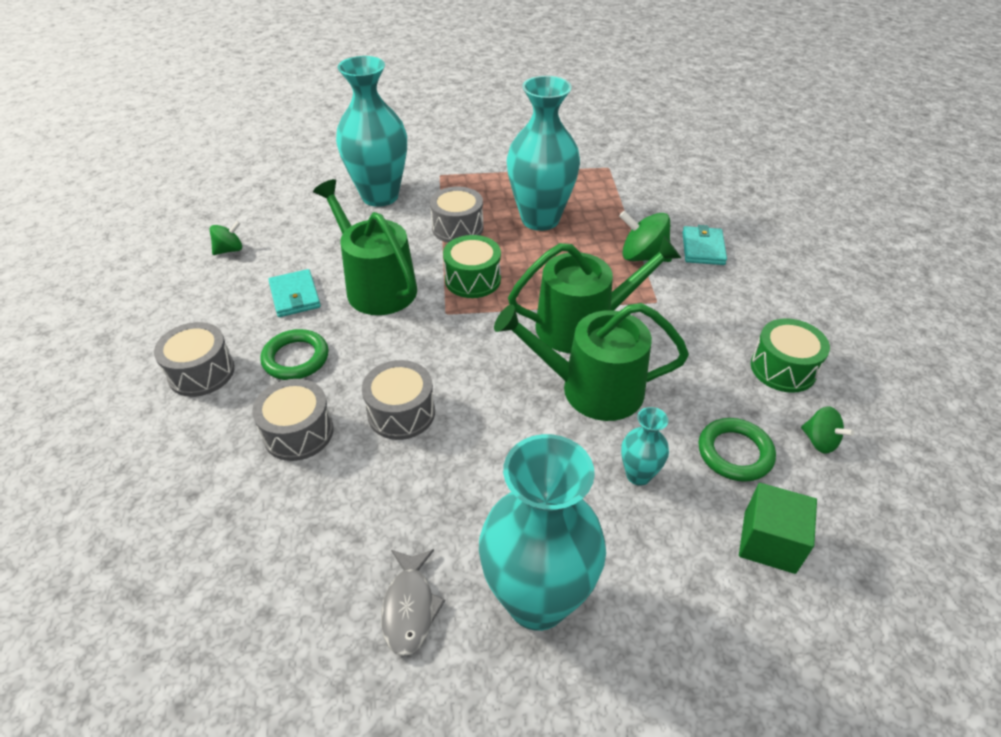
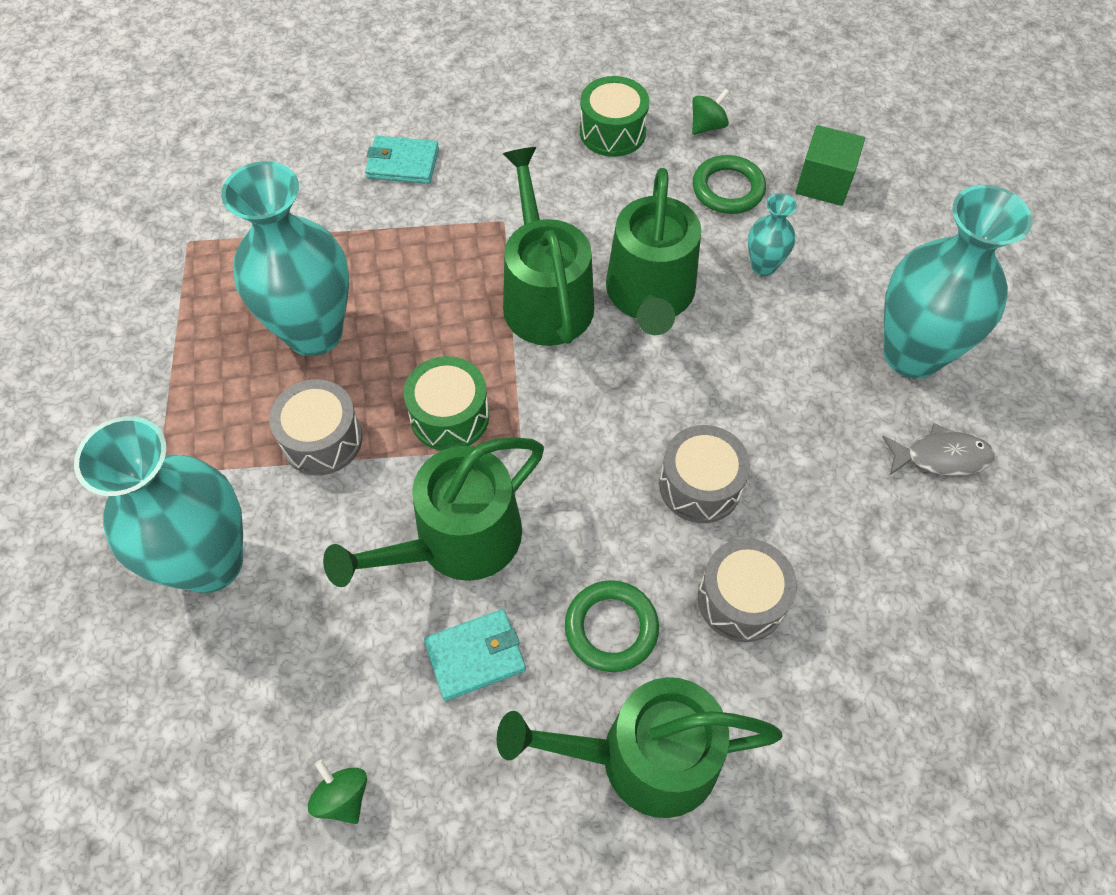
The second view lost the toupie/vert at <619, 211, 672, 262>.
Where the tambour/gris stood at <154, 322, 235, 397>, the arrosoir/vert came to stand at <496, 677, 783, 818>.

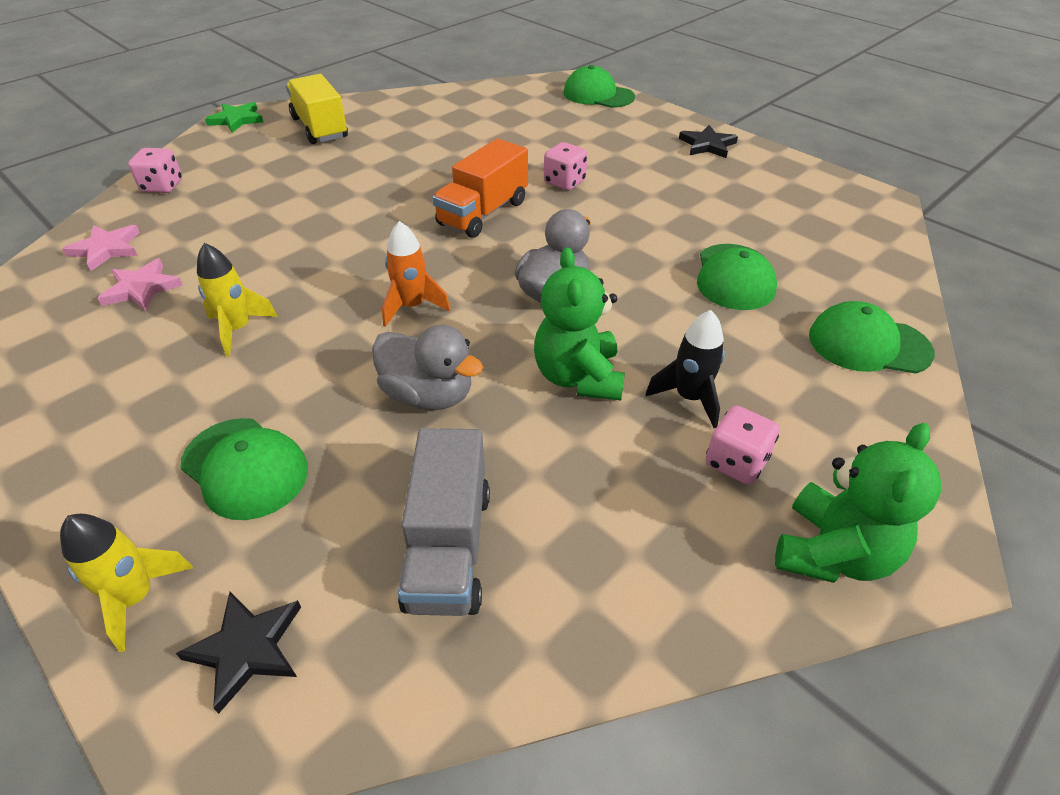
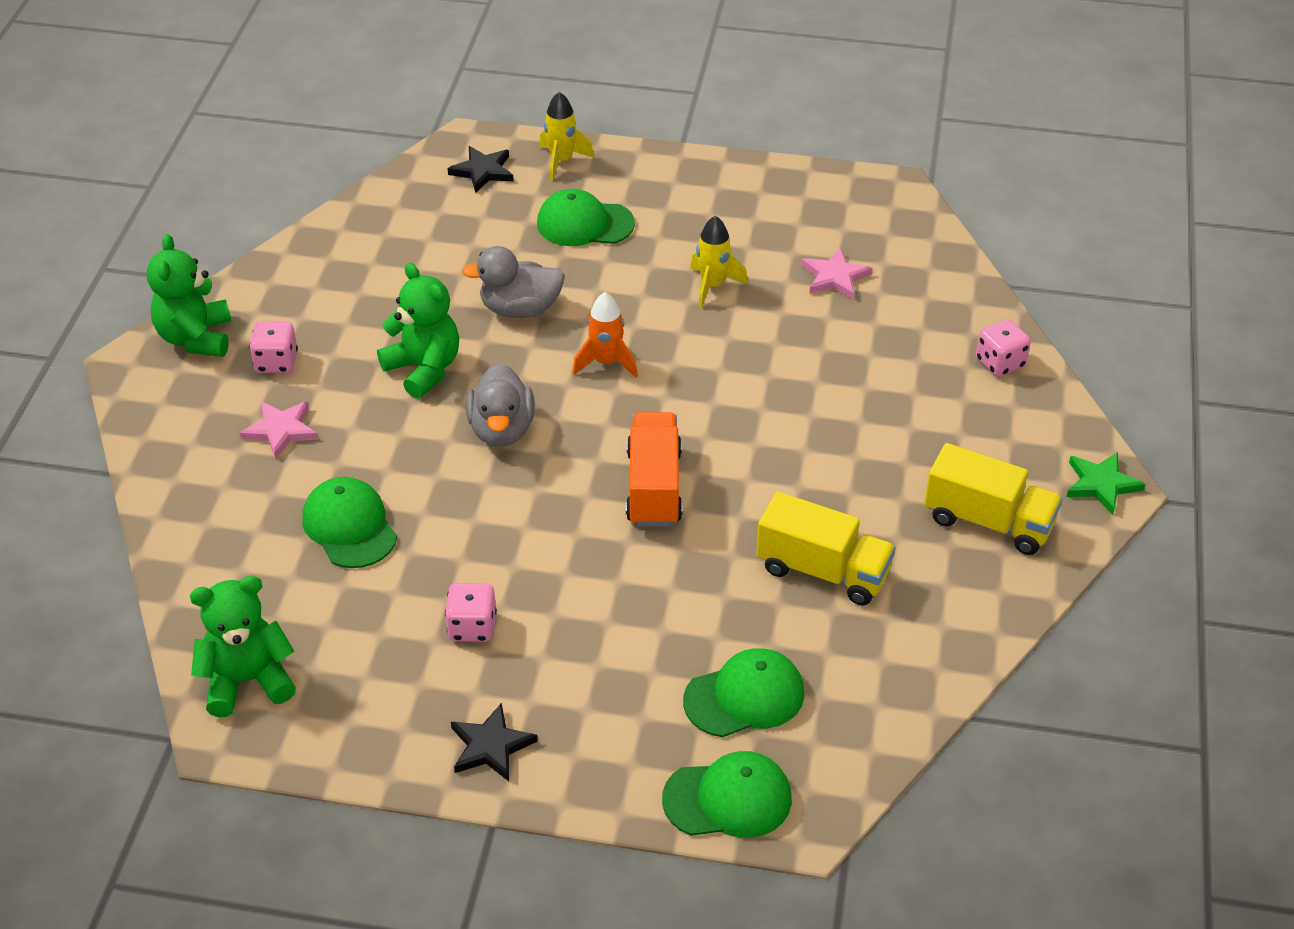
The dé/rose ended up elsewhere, having gone from <544, 142, 587, 190> to <445, 583, 497, 642>.
The étoile/rose ended up elsewhere, having gone from <62, 225, 140, 271> to <240, 401, 318, 459>.
The casquette/vert ended up elsewhere, having gone from <809, 301, 935, 374> to <683, 648, 804, 737>.
The second view lost the fusée/noir at <645, 310, 725, 428>.
The second view lost the camion/gris at <398, 428, 490, 616>.
The second view gained the camion/jaune at <756, 492, 896, 606>.
The second view gained the ours en peluche/vert at <190, 576, 296, 717>.

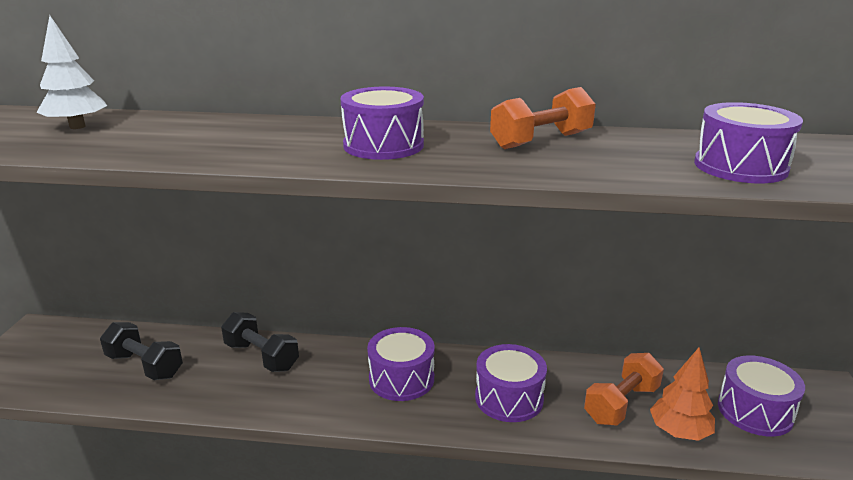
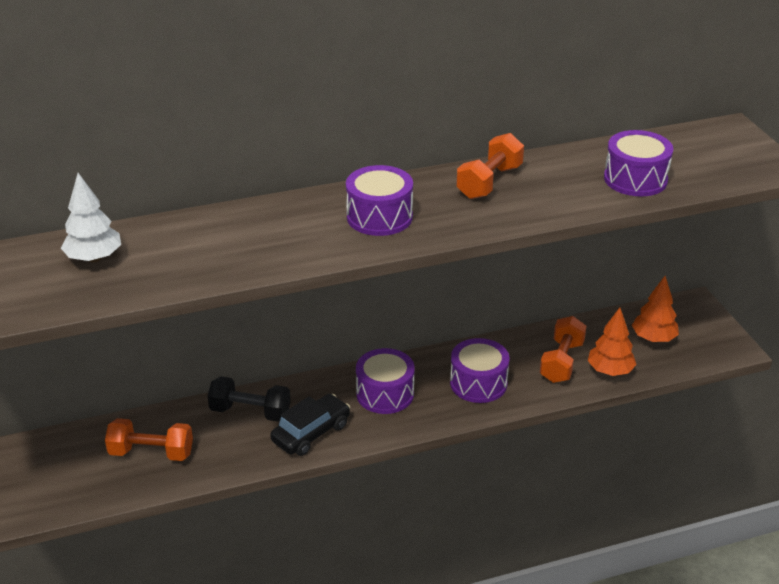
What was the haltère/noir at <100, 322, 183, 380> turned into the haltère/orange at <105, 418, 193, 461>.
Where the tambour/violet stood at <718, 355, 805, 437>, the arbre/orange came to stand at <632, 276, 679, 342>.
The second view gained the voiture/noir at <270, 394, 350, 456>.

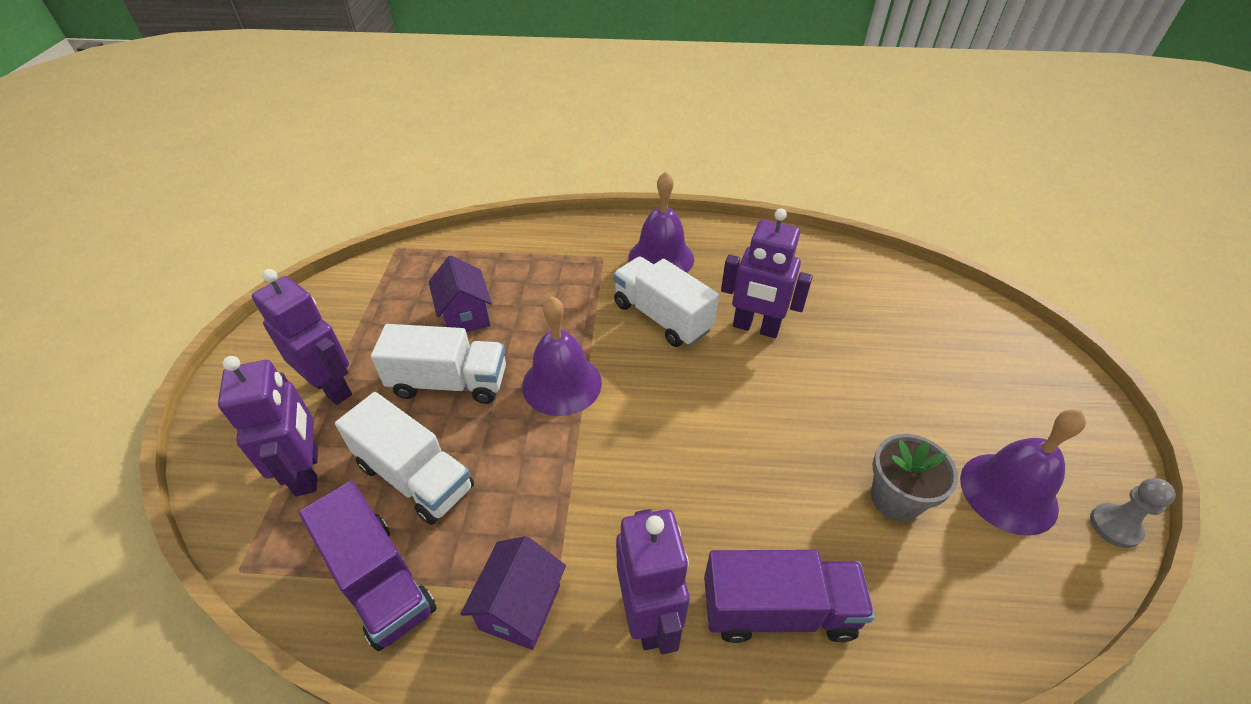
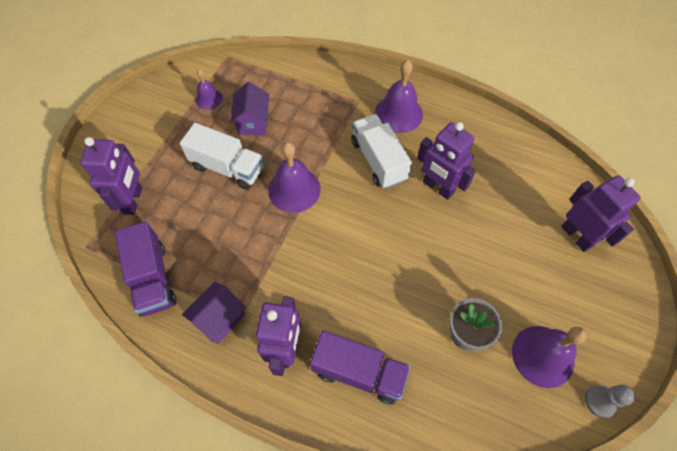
The robot/violet ended up elsewhere, having gone from <252, 269, 352, 405> to <561, 175, 641, 252>.
The second view lost the camion/blanc at <335, 392, 474, 525>.
The second view gained the cloche/violet at <195, 69, 223, 110>.

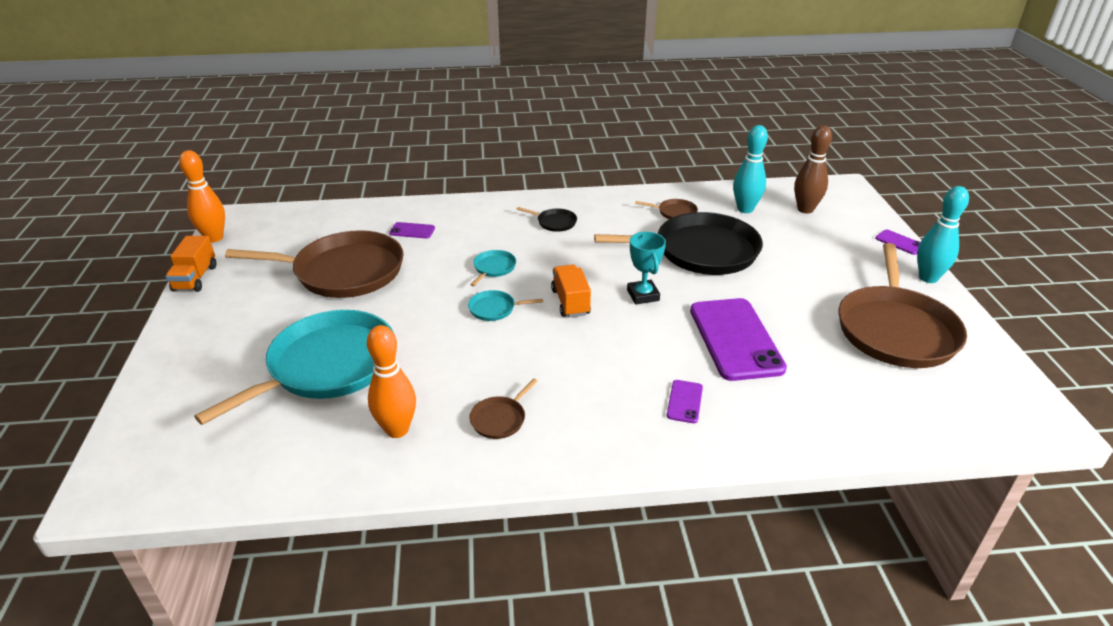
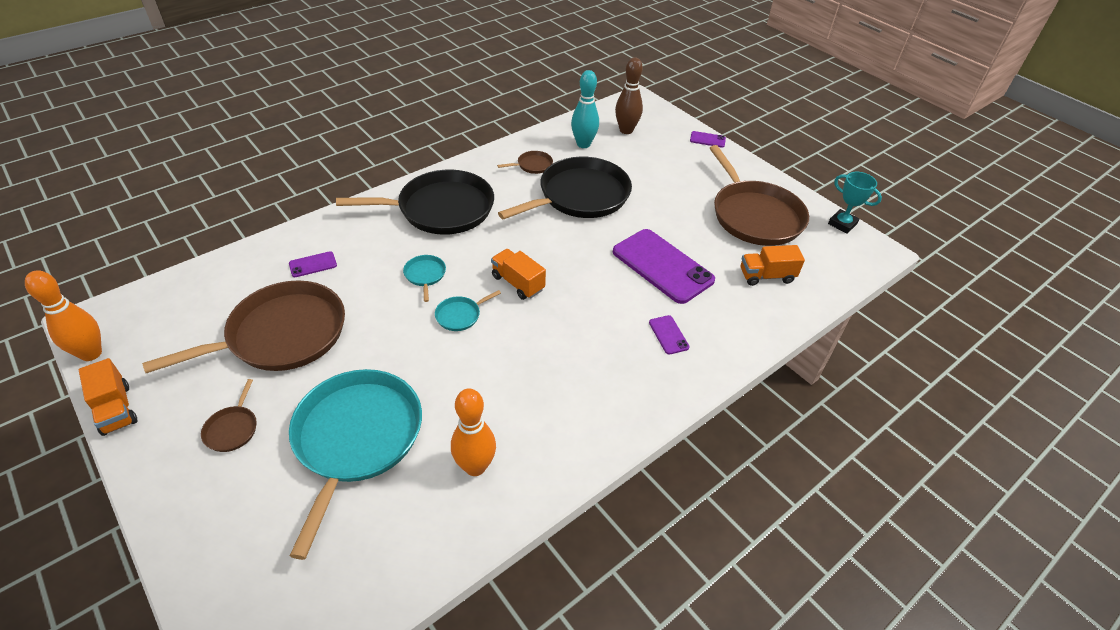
The second view lost the quille/turquoise at <917, 186, 969, 283>.
The size of the poêle/noir at <517, 207, 577, 232> changed by a factor of 2.47.
The trophée/turquoise ended up elsewhere, having gone from <627, 232, 666, 305> to <828, 172, 882, 234>.
The poêle/marron ended up elsewhere, having gone from <469, 378, 538, 439> to <201, 379, 257, 452>.
The second view gained the camion/orange at <741, 245, 805, 286>.

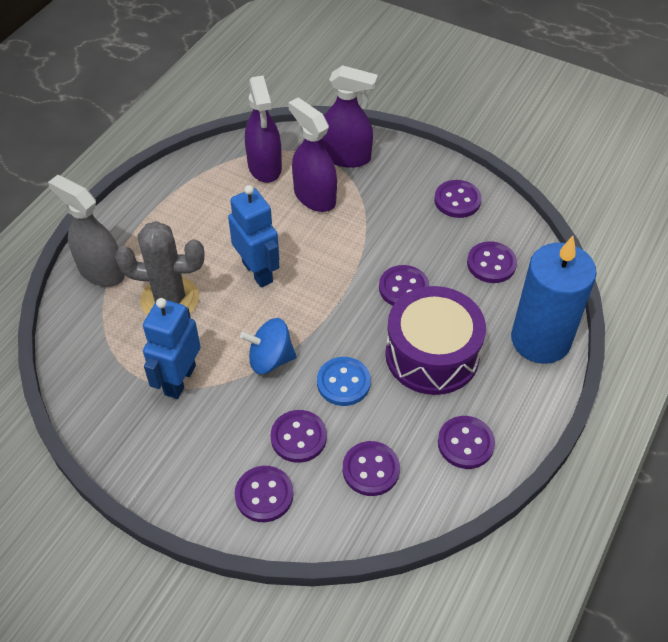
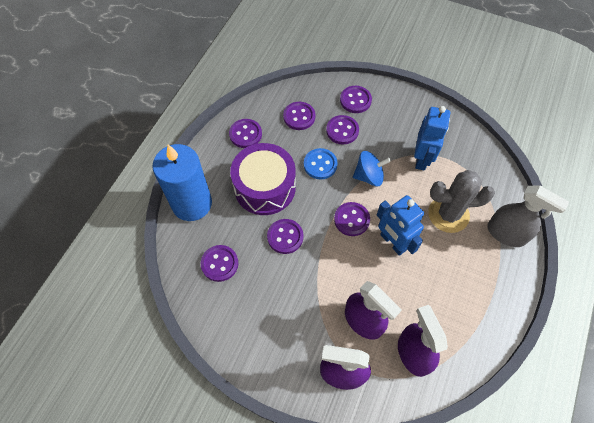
The bouton/violet ended up elsewhere, having gone from <434, 180, 482, 218> to <334, 202, 370, 236>.

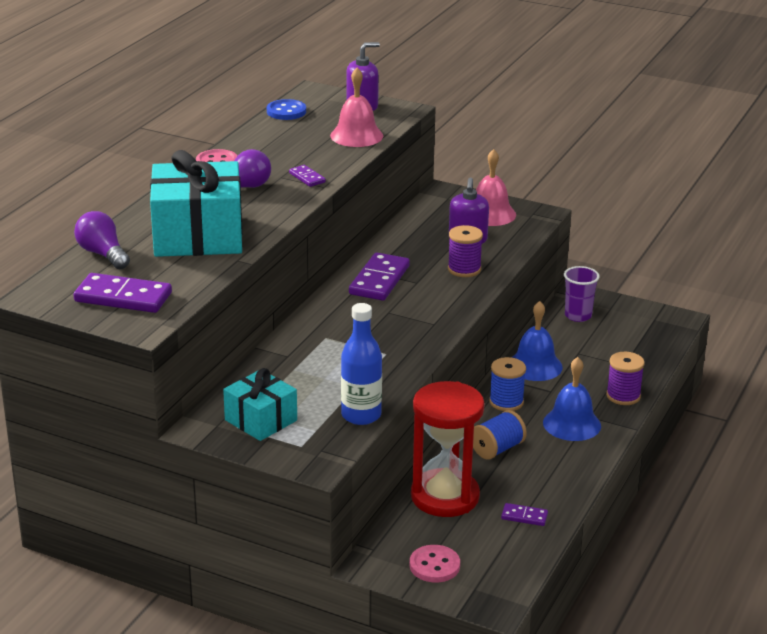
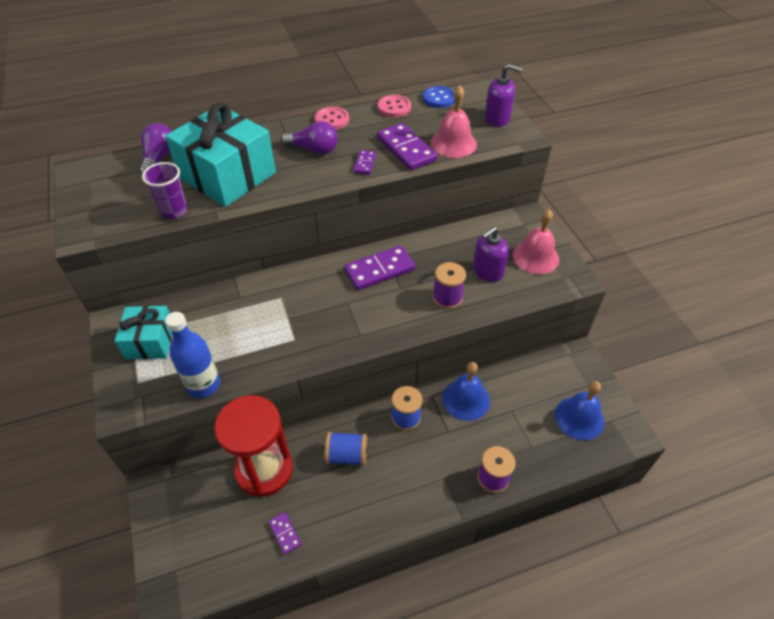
The gobelet/violet ended up elsewhere, having gone from <564, 266, 600, 322> to <142, 162, 188, 219>.
The domino/violet ended up elsewhere, having gone from <73, 273, 172, 313> to <377, 123, 437, 171>.
The cloche/bleu ended up elsewhere, having gone from <543, 357, 601, 441> to <555, 381, 604, 440>.
The bouton/rose ended up elsewhere, having gone from <410, 545, 460, 582> to <378, 95, 411, 118>.

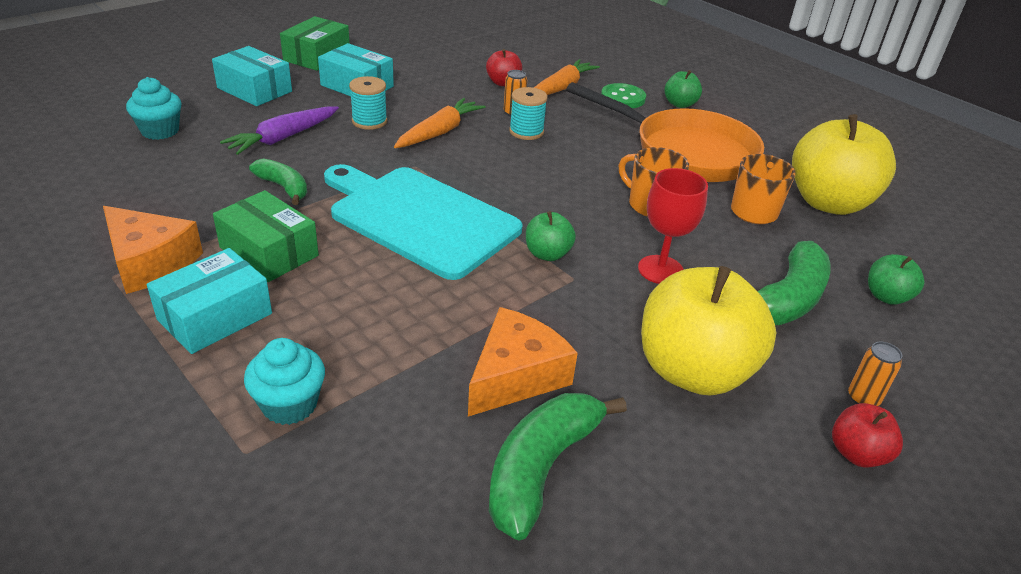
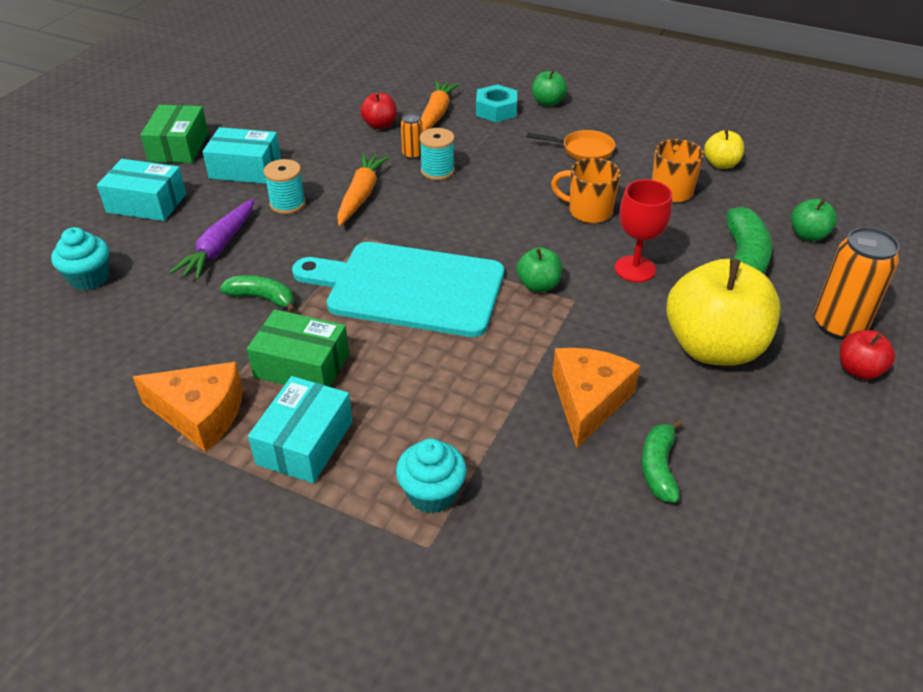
The size of the poêle/orange at <566, 82, 764, 182> changed by a factor of 0.45.
Where the bouton/vert stood at <601, 83, 646, 108>, the écrou/turquoise came to stand at <476, 84, 517, 122>.
The size of the pomme/jaune at <792, 114, 896, 215> changed by a factor of 0.46.
The size of the canette/orange at <848, 342, 902, 406> changed by a factor of 2.00.
The size of the banane/vert at <489, 393, 627, 540> changed by a factor of 0.61.

